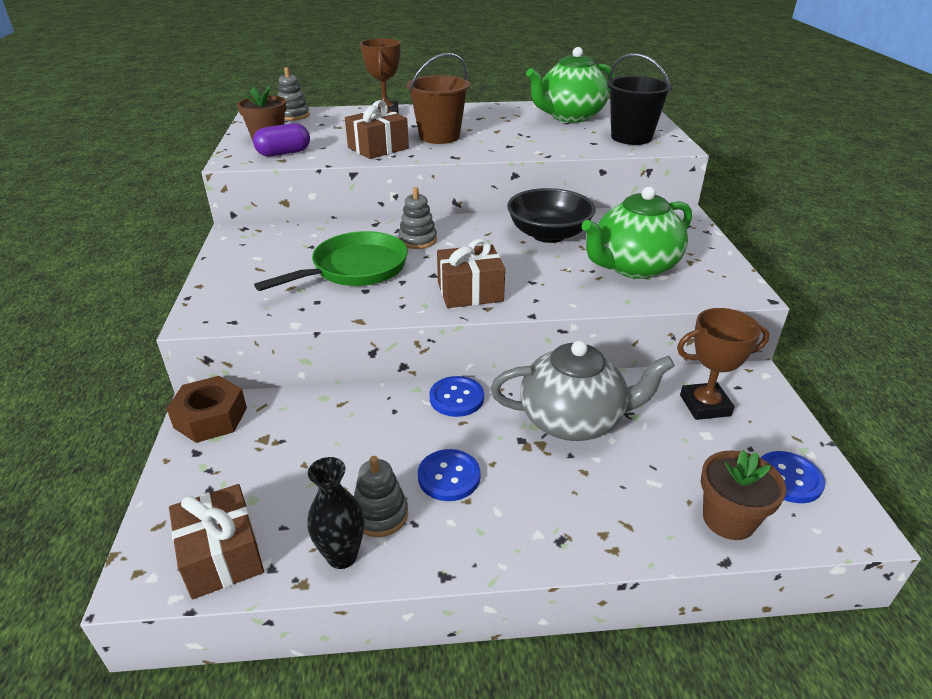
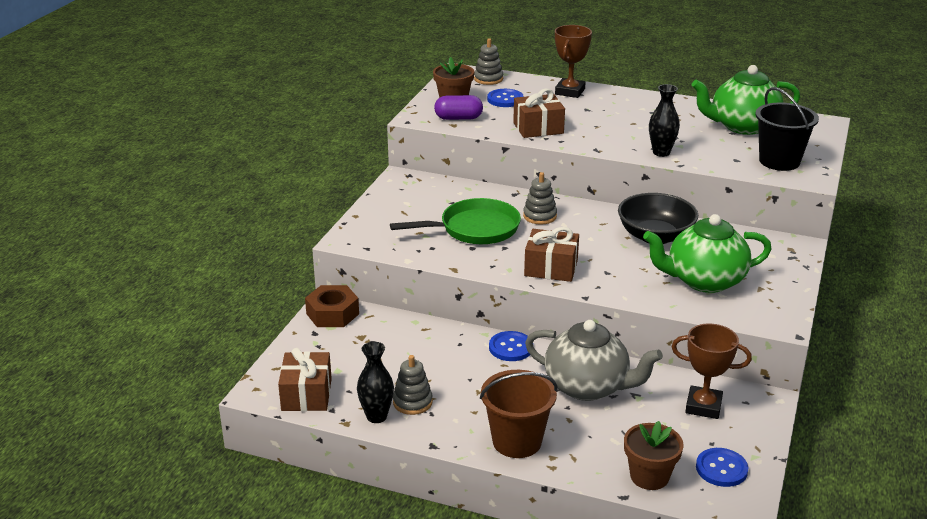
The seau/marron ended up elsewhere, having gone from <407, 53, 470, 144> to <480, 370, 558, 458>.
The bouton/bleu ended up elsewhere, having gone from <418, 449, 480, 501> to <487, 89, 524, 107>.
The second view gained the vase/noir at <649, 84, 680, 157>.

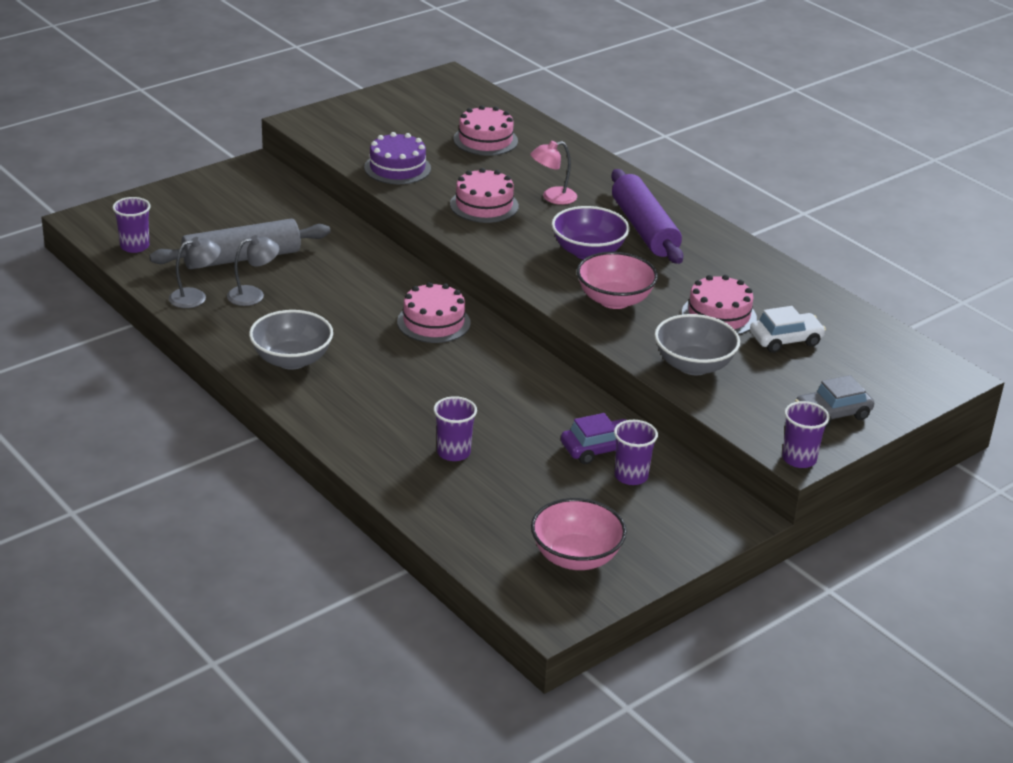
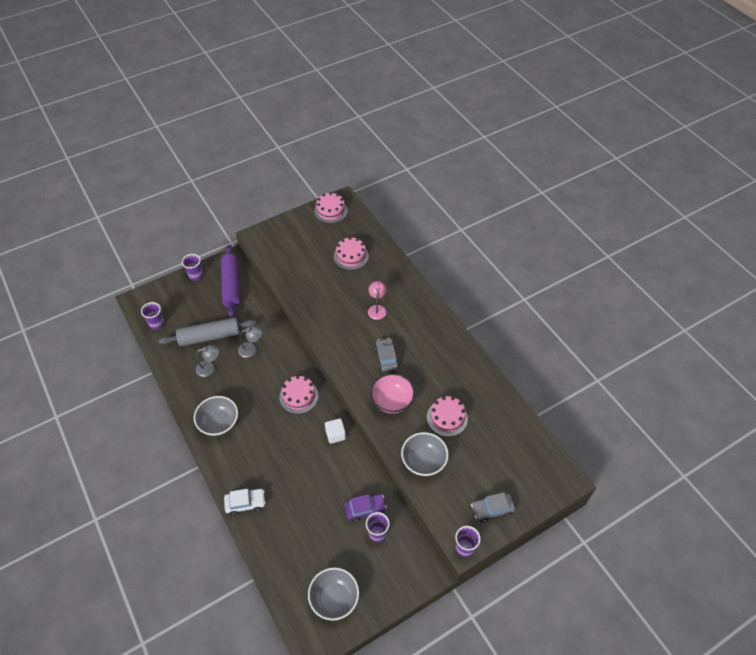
The second view lost the gâteau/violet at <364, 132, 431, 184>.
The lampe/rose at <530, 141, 577, 205> ended up facing another way, 105 degrees clockwise from before.
The gâteau/rose ended up elsewhere, having gone from <450, 168, 519, 223> to <314, 192, 347, 223>.
The rouleau à pâtisserie/violet ended up elsewhere, having gone from <611, 169, 683, 264> to <221, 245, 240, 318>.
Where the bol/violet stood at <552, 206, 630, 259>, the voiture/gris came to stand at <375, 338, 399, 372>.
The lampe/gris ended up elsewhere, having gone from <169, 237, 221, 308> to <238, 326, 262, 358>.
The voiture/blanc ended up elsewhere, having gone from <750, 306, 826, 353> to <224, 489, 266, 515>.
The gobelet/violet ended up elsewhere, having gone from <433, 396, 477, 461> to <182, 254, 203, 281>.
What was the bol/rose at <531, 498, 627, 570> turned into the bol/gris at <308, 568, 359, 621>.
The second view gained the cube/blanc at <325, 418, 346, 444>.

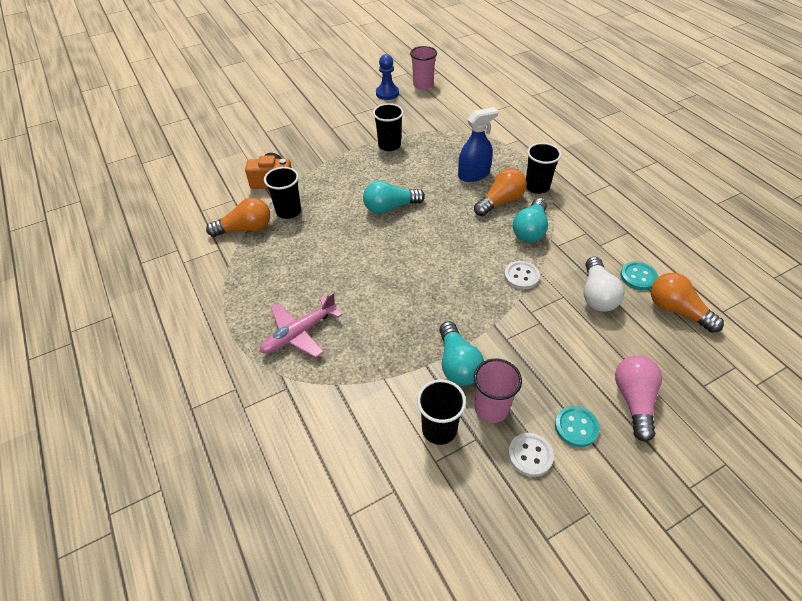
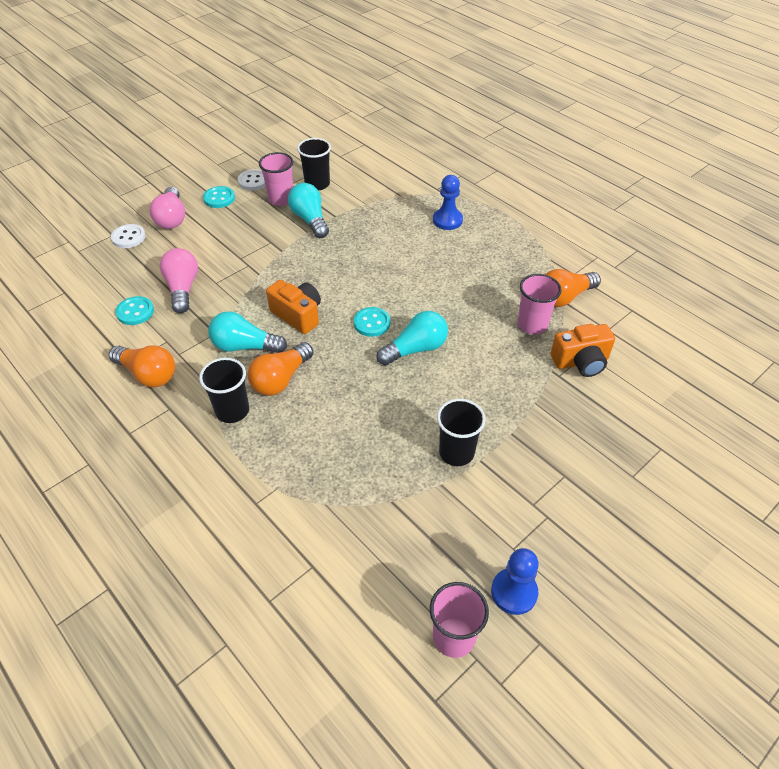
The second view lost the vaporisateur/bleu at <458, 107, 498, 182>.
What was the gobelet/noir at <264, 167, 301, 219> turned into the gobelet/rose at <517, 274, 562, 335>.
The ampoule/turquoise at <513, 198, 548, 242> ended up facing another way, 90 degrees counterclockwise from before.
What was the ampoule/blanc at <583, 257, 625, 312> turned into the ampoule/rose at <160, 248, 198, 313>.
The bouton/blanc ended up elsewhere, having gone from <504, 261, 540, 290> to <111, 224, 146, 248>.
The ampoule/orange ended up elsewhere, having gone from <651, 273, 724, 333> to <109, 345, 175, 387>.
Where the avion/rose stood at <260, 292, 342, 358>, the pion/bleu came to stand at <433, 175, 463, 230>.
The second view gained the appareil photo/orange at <266, 280, 321, 334>.
The second view gained the bouton/turquoise at <354, 307, 390, 337>.

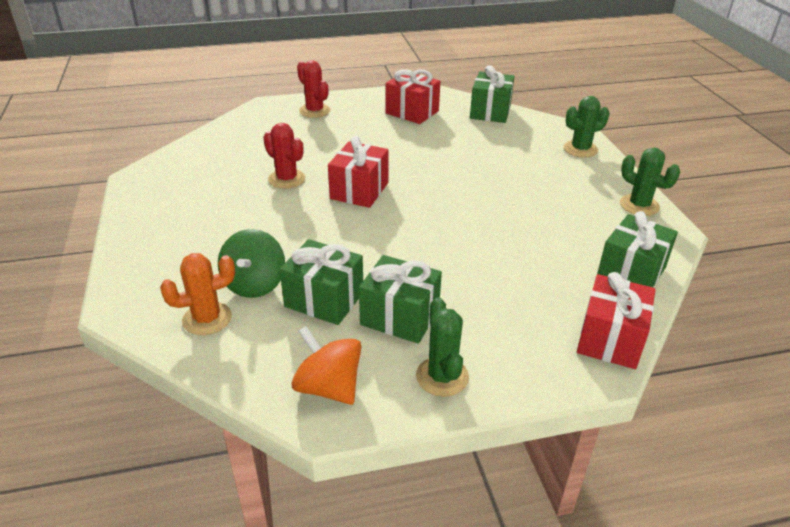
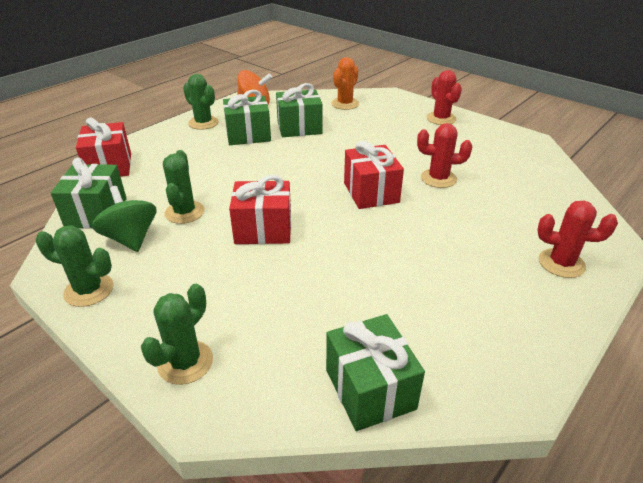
The cadeau/rouge ended up elsewhere, having gone from <386, 69, 441, 124> to <229, 175, 291, 244>.
The toupie/vert ended up elsewhere, having gone from <218, 229, 285, 298> to <92, 186, 156, 252>.
The second view gained the cactus/rouge at <426, 70, 462, 125>.
The second view gained the cactus/vert at <163, 150, 204, 224>.

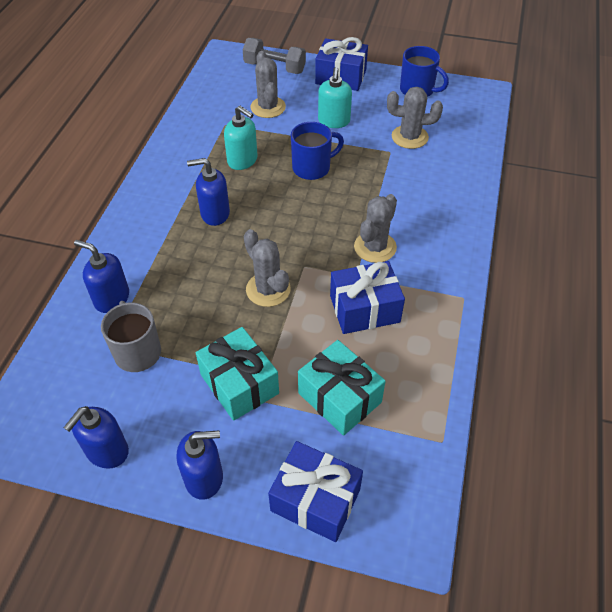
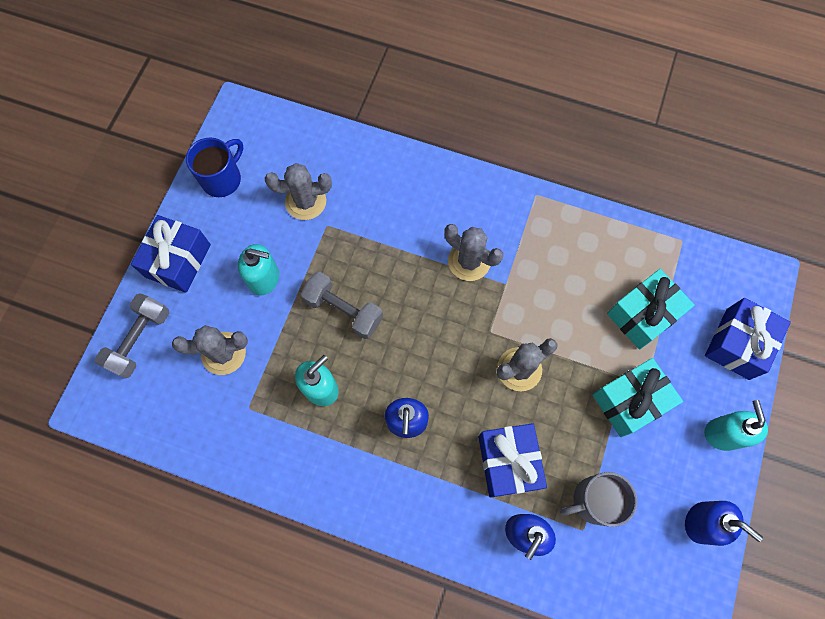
The cactus/gris at <387, 87, 443, 149> ended up facing another way, 75 degrees clockwise from before.
Where the tasse/bleu stood at <291, 122, 344, 180>, the haltère/gris came to stand at <301, 272, 383, 339>.
The cadeau/bleu ended up elsewhere, having gone from <330, 261, 405, 334> to <478, 423, 547, 498>.
What was the distributeur de savon/bleu at <177, 431, 223, 500> turned into the distributeur de savon/turquoise at <704, 400, 768, 451>.

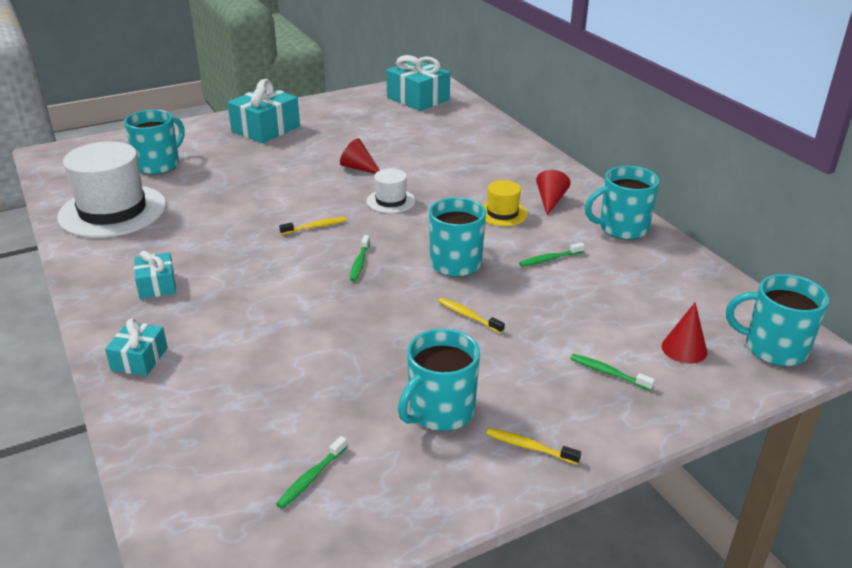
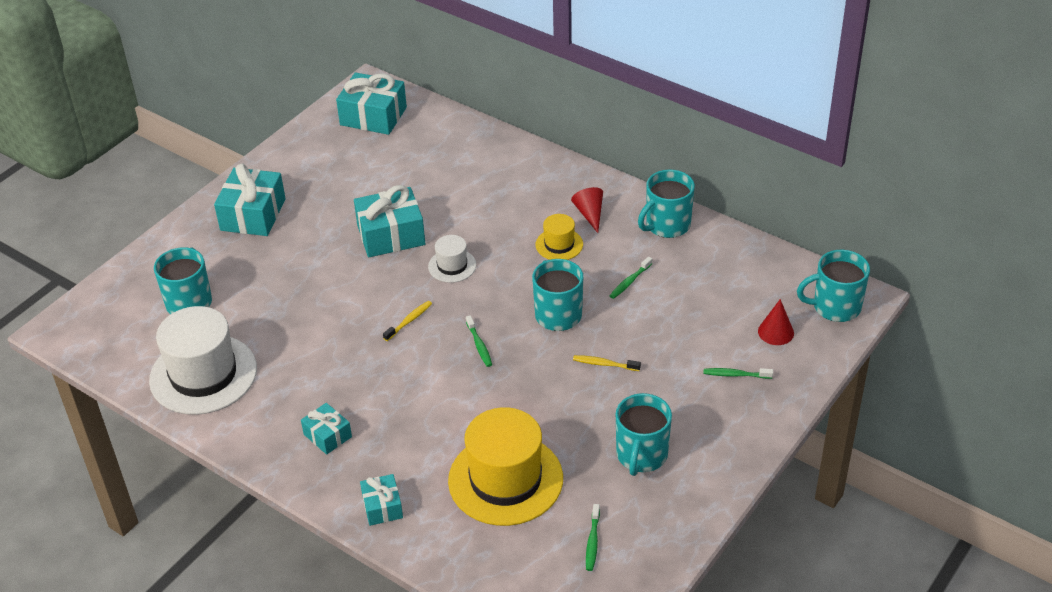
Where the cône/rouge stood at <340, 138, 380, 174>, the cadeau/turquoise came to stand at <354, 185, 425, 257>.
The second view lost the brosse à dents/jaune at <486, 428, 581, 465>.
The second view gained the chapeau/jaune at <448, 407, 563, 526>.

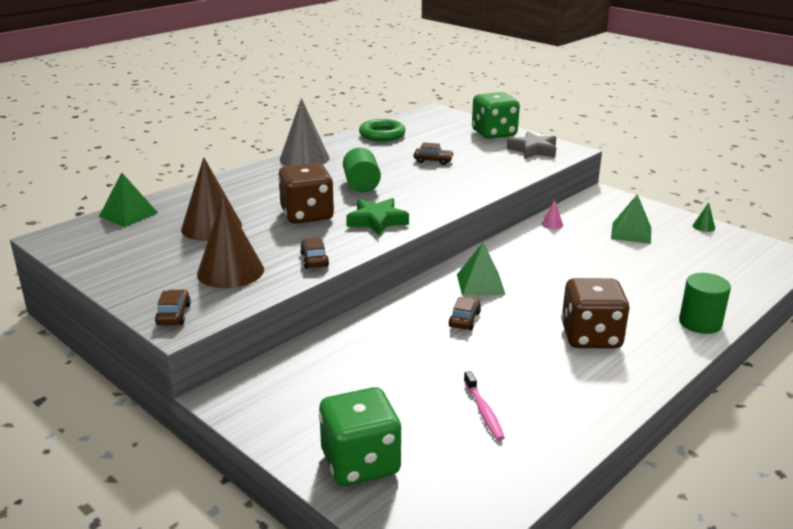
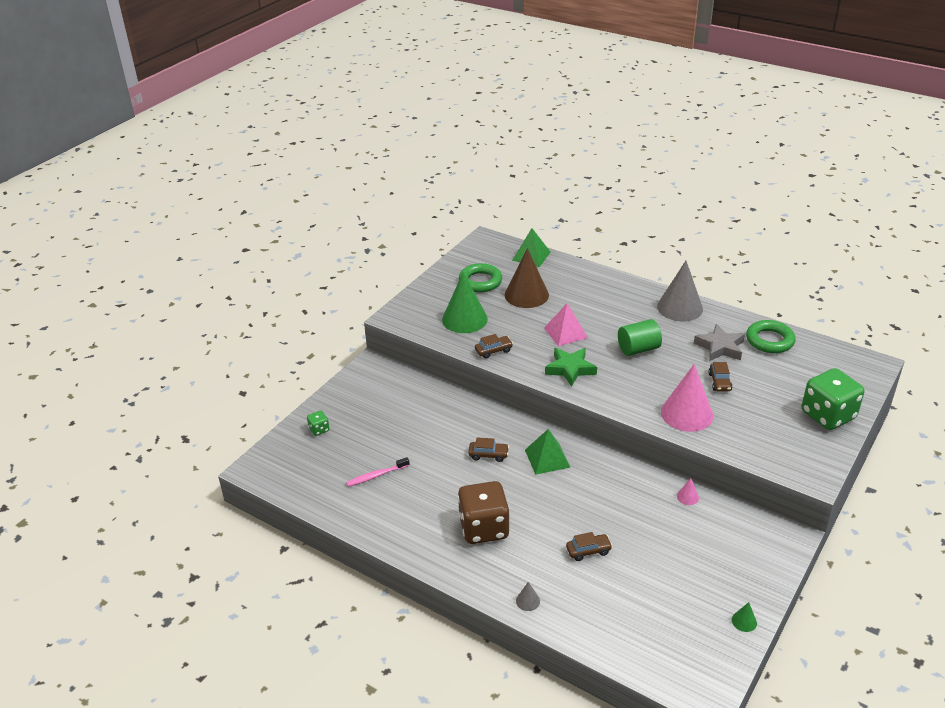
The étoile/gris ended up elsewhere, having gone from <507, 132, 557, 159> to <694, 324, 745, 361>.
Where the dé/marron stood at <278, 163, 334, 224>, the pyramide/rose came to stand at <544, 304, 588, 346>.
The second view lost the pyramide/vert at <611, 194, 651, 244>.
What was the cône/marron at <197, 196, 264, 288> turned into the cône/vert at <442, 272, 488, 333>.
Where the cylindre/vert stood at <679, 273, 731, 334>, the cône/gris came to stand at <516, 582, 540, 611>.
The voiture/marron ended up elsewhere, having gone from <155, 290, 191, 325> to <566, 532, 612, 561>.
The size of the dé/vert at <319, 387, 402, 486> changed by a factor of 0.44.
The second view gained the anneau/vert at <459, 263, 502, 292>.
The second view gained the cône/rose at <661, 364, 713, 432>.

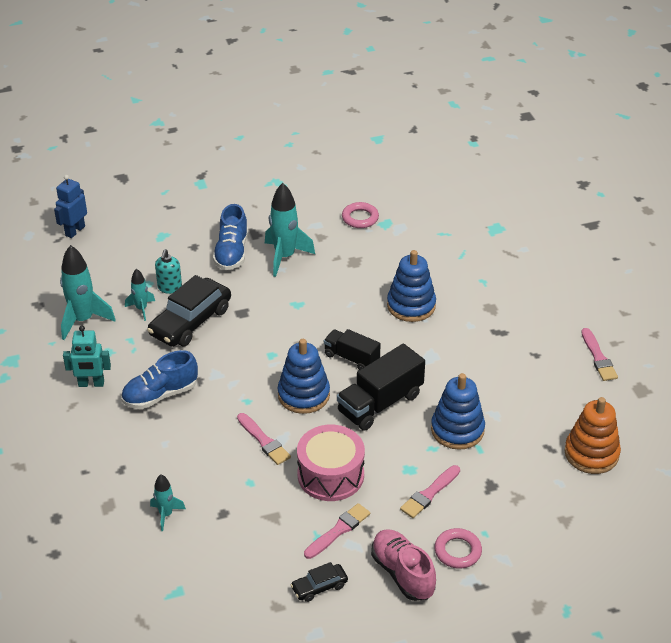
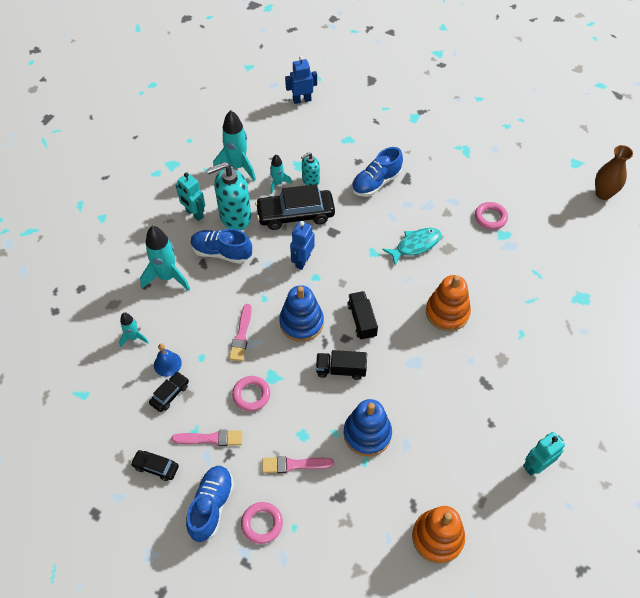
The fusée/turquoise ended up elsewhere, having gone from <265, 183, 315, 277> to <140, 226, 190, 291>.
What was the jouet à empiler/bleu at <387, 250, 436, 322> turned into the jouet à empiler/orange at <426, 275, 471, 331>.
Where the pinceau/rose stood at <581, 328, 618, 381>, the robot/turquoise came to stand at <523, 432, 565, 476>.
The size of the camion/noir at <337, 344, 425, 431> changed by a factor of 0.63.
Where the tambour/rose stood at <297, 425, 365, 501>, the anneau/rose came to stand at <232, 376, 270, 411>.
What was the chaussure/rose at <371, 529, 436, 601> turned into the chaussure/bleu at <186, 466, 234, 542>.
The second view gained the vase/marron at <595, 145, 633, 200>.
The second view gained the distributeur de savon/turquoise at <207, 162, 251, 230>.
The second view gained the robot/bleu at <290, 221, 315, 270>.
The second view gained the poisson/turquoise at <382, 228, 442, 265>.
The second view gained the cloche/bleu at <154, 344, 182, 377>.
The second view gained the voiture/noir at <149, 372, 189, 412>.

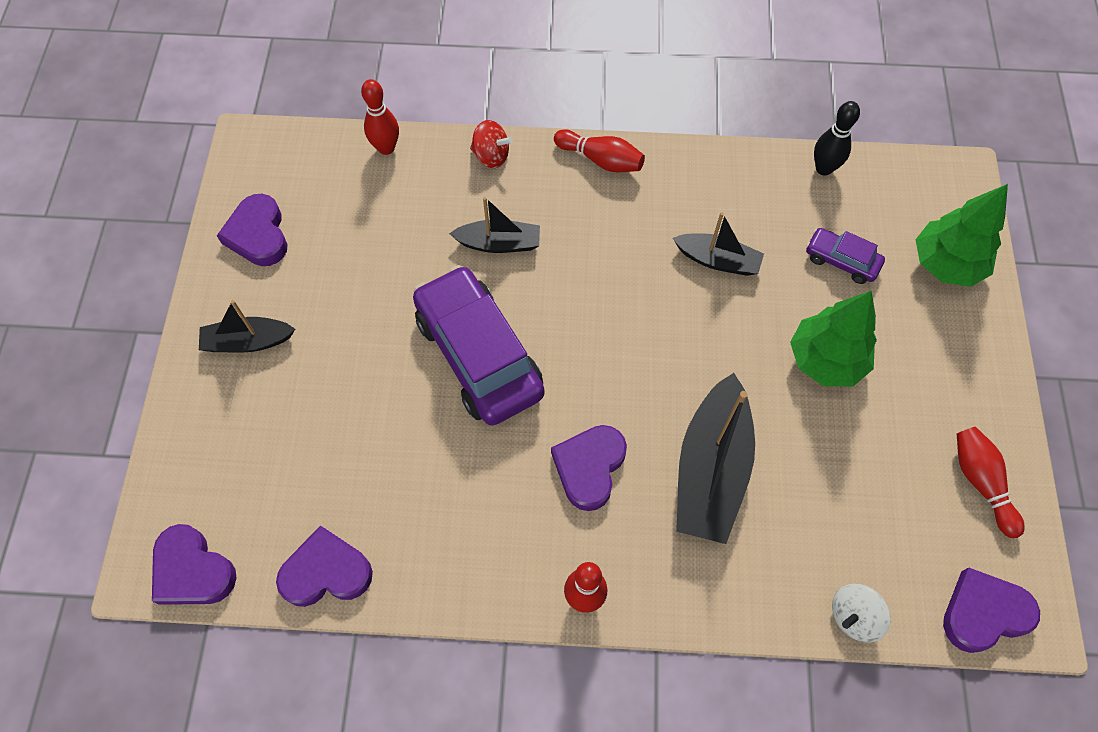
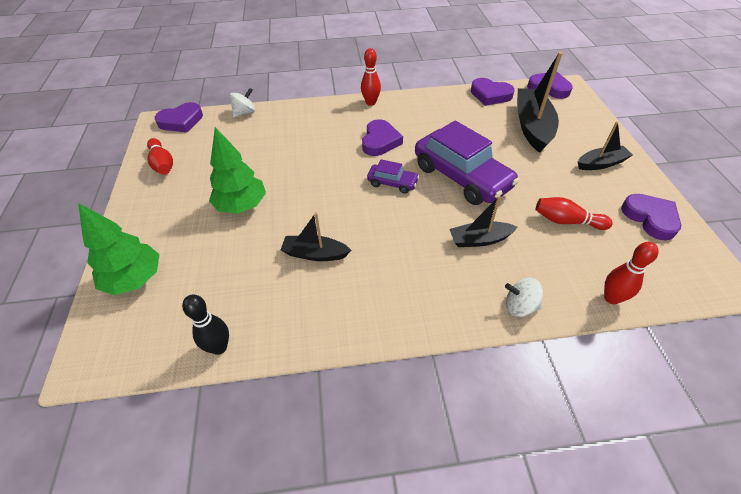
What was the toupie/rouge at <470, 120, 513, 168> turned into the toupie/blanc at <505, 278, 543, 317>.
The quille/rouge ended up elsewhere, having gone from <554, 129, 645, 172> to <536, 197, 613, 230>.
The voiture/violet ended up elsewhere, having gone from <806, 228, 885, 284> to <367, 159, 419, 194>.
The bateau/noir ended up elsewhere, having gone from <676, 373, 755, 544> to <517, 52, 562, 153>.
The cœur/violet at <276, 525, 373, 607> ended up facing another way, 45 degrees clockwise from before.

